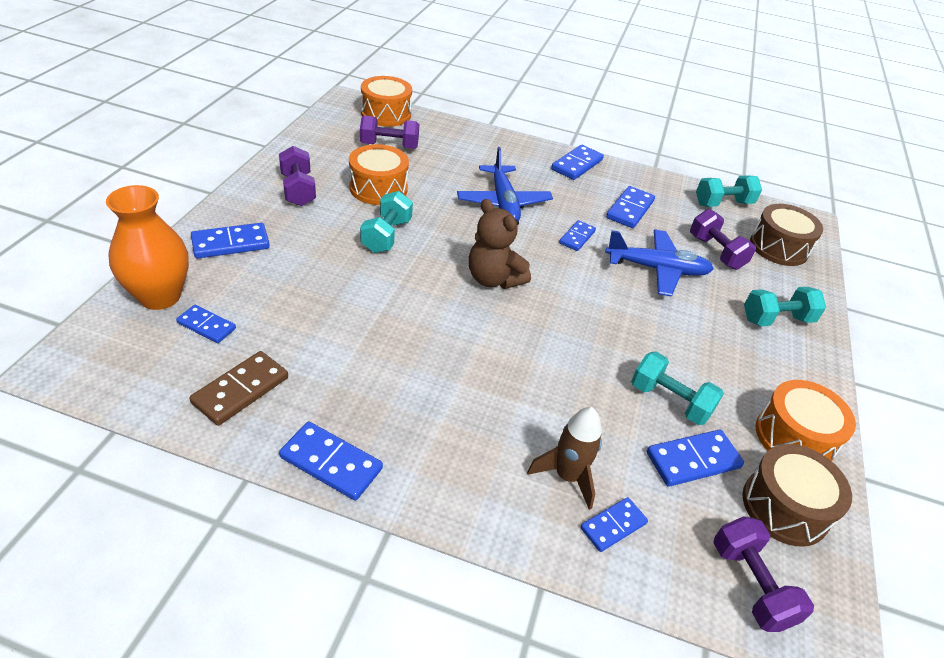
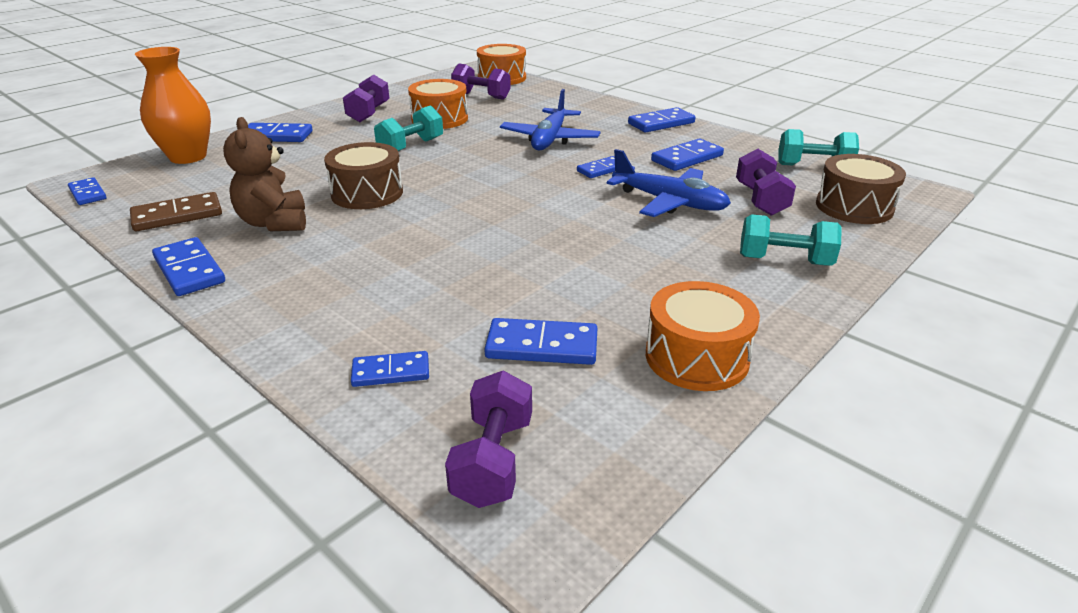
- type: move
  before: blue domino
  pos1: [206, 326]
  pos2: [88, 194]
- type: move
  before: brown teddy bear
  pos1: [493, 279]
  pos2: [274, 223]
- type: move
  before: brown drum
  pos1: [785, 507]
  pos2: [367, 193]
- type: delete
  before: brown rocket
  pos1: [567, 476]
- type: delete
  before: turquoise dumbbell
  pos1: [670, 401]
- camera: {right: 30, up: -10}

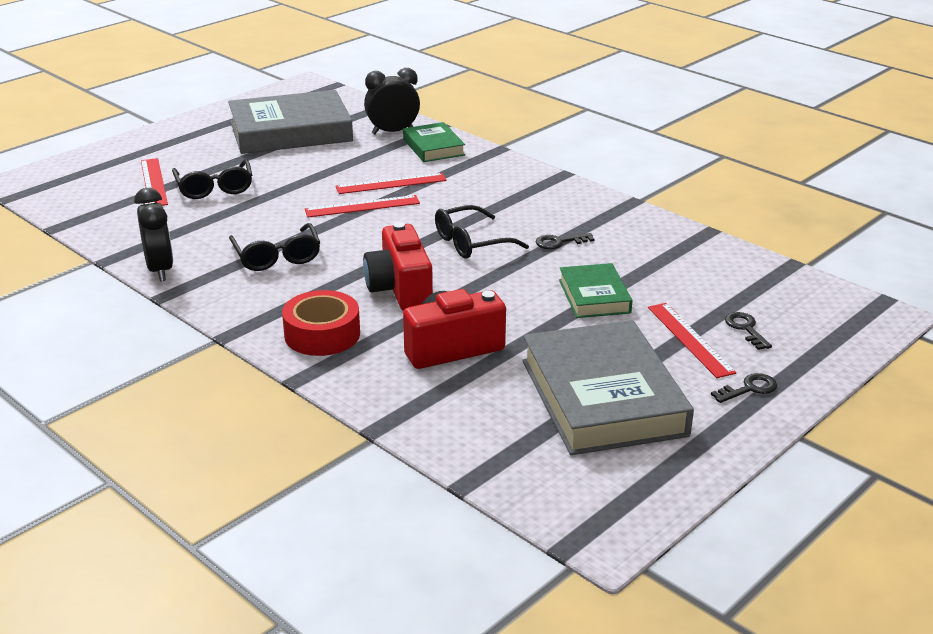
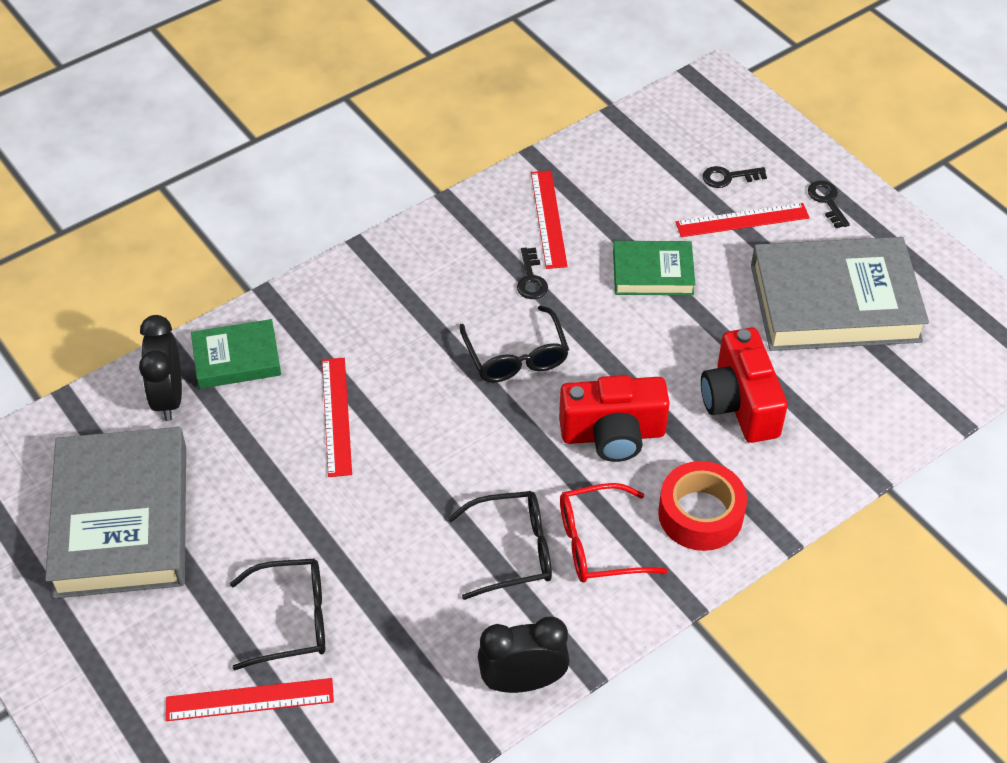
- type: move
  before: red ruler
  pos1: [362, 206]
  pos2: [548, 219]
- type: insert
  after: red glasses
  pos2: [598, 543]
- camera: {right: -80, up: 20}

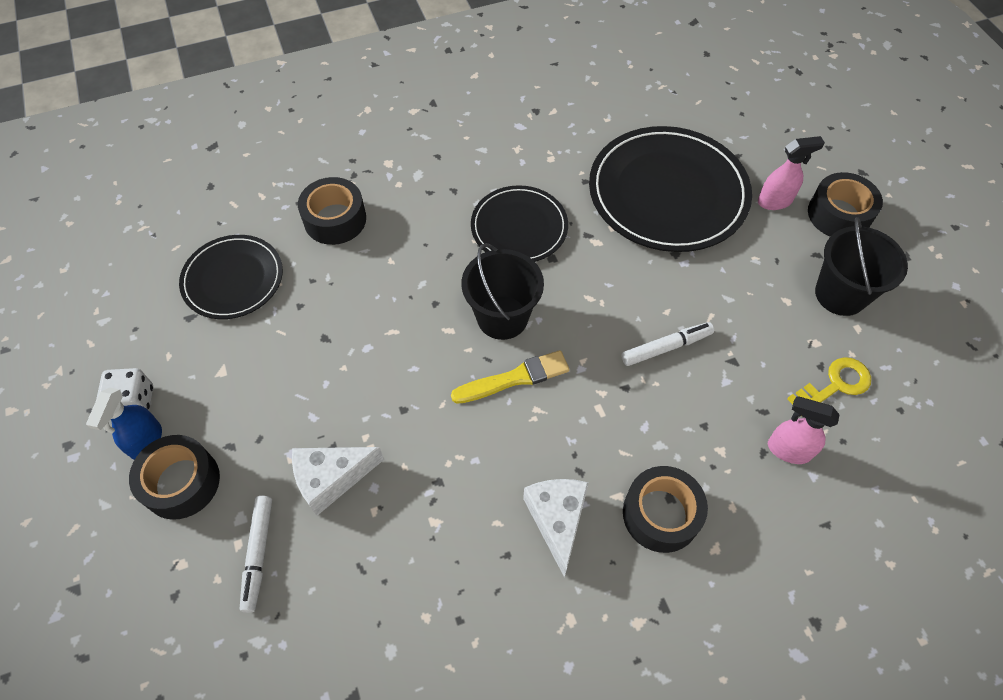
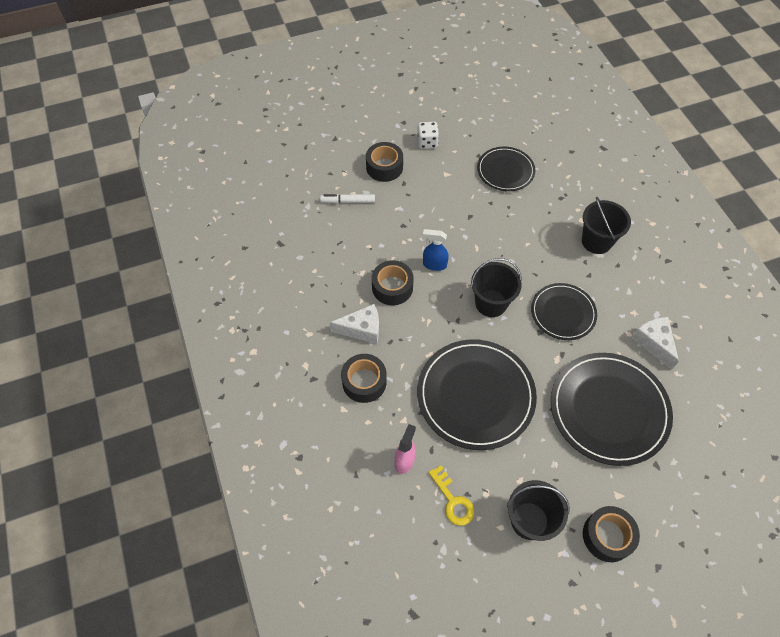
- type: move
  before: black tape
  pos1: [335, 219]
  pos2: [392, 287]
- type: replace
  before: white marker
  after: black plate
  pos1: [666, 347]
  pos2: [475, 395]
- type: move
  before: blue spray bottle
  pos1: [146, 442]
  pos2: [434, 264]
- type: insert
  after: black bucket
  pos2: [596, 241]
- type: move
  before: white cheese
  pos1: [331, 479]
  pos2: [654, 343]
- type: delete
  before: yellow brush
  pos1: [514, 378]
- type: delete
  before: pink spray bottle
  pos1: [775, 201]
- camera: {right: 90, up: 0}

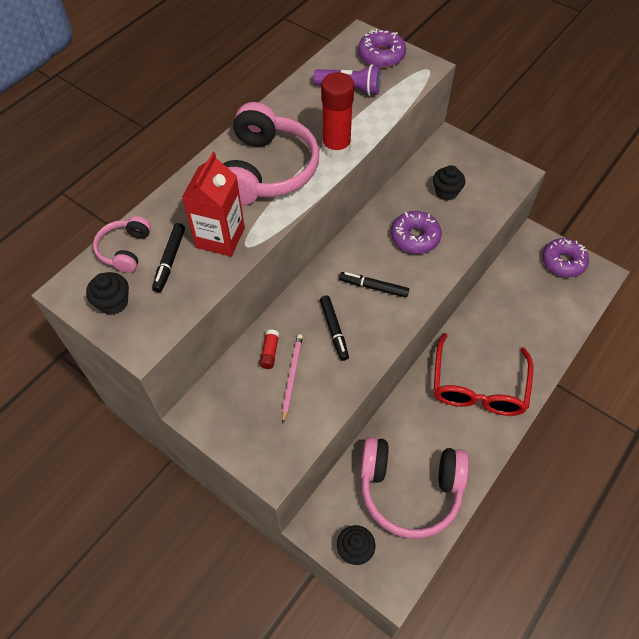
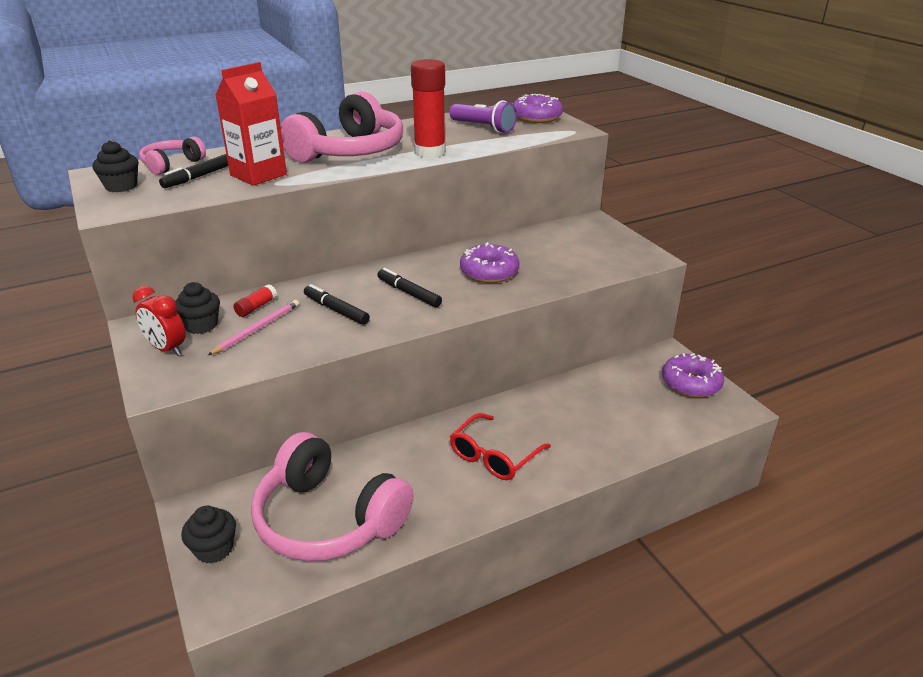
- type: insert
  after: red clock
  pos2: [167, 349]
- type: move
  before: black cupcake
  pos1: [446, 192]
  pos2: [201, 325]
- type: rotate
  before: black marker
  pos1: [334, 330]
  pos2: [336, 310]
  turn: 120
- type: resize
  before: red glasses
  pos1: [478, 386]
  pos2: [494, 456]
  scale: 0.65
- camera: {right: 25, up: -25}

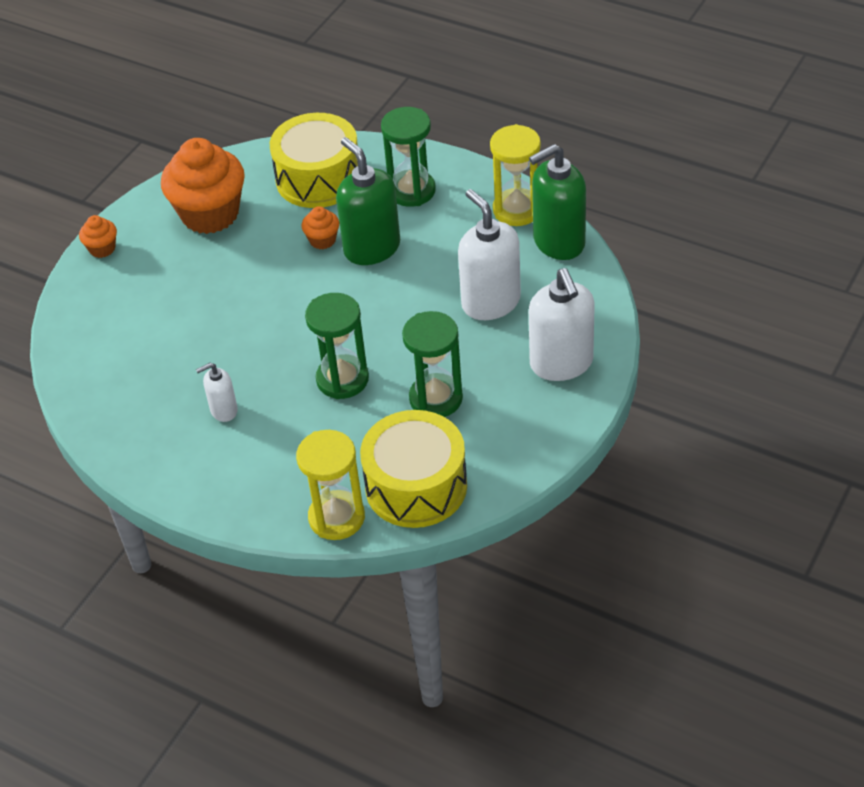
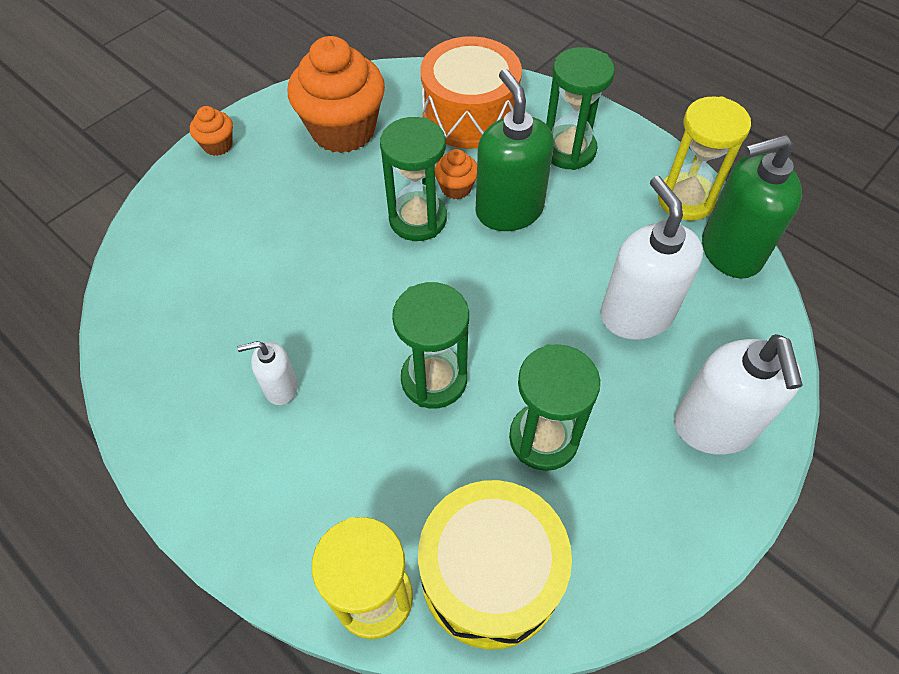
- type: insert
  after: green hourglass
  pos2: [418, 219]
- type: recolor
  before: yellow drum
  after: orange drum
  pos1: [318, 178]
  pos2: [470, 114]
- camera: {right: 10, up: 10}

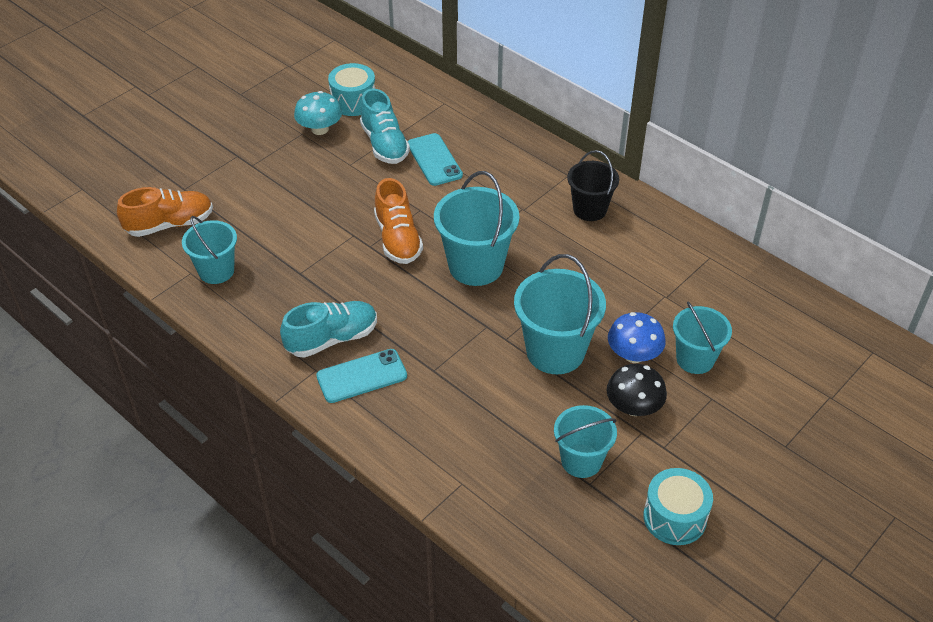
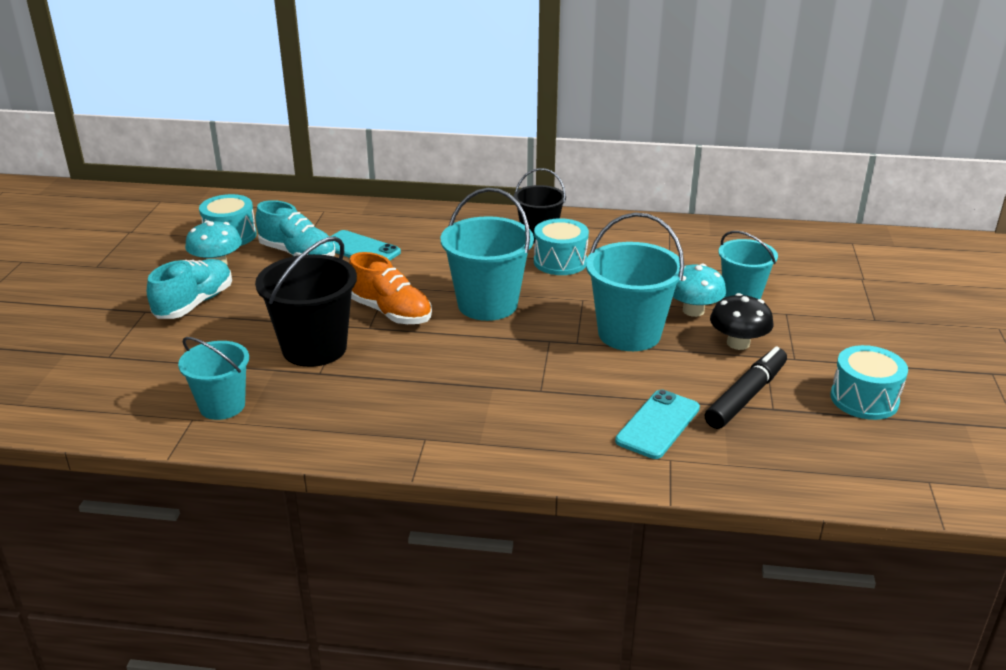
- type: move
  before: turquoise shoe
  pos1: [332, 339]
  pos2: [194, 304]
- type: insert
  after: black bucket
  pos2: [314, 348]
- type: insert
  after: turquoise drum
  pos2: [560, 262]
- type: move
  before: turquoise phone
  pos1: [362, 376]
  pos2: [658, 424]
- type: recolor
  before: blue mushroom
  after: turquoise mushroom
  pos1: [633, 355]
  pos2: [693, 310]
- type: replace
  before: turquoise bucket
  after: black marker
  pos1: [581, 461]
  pos2: [746, 396]
- type: delete
  before: orange shoe
  pos1: [170, 224]
- camera: {right: -35, up: -15}

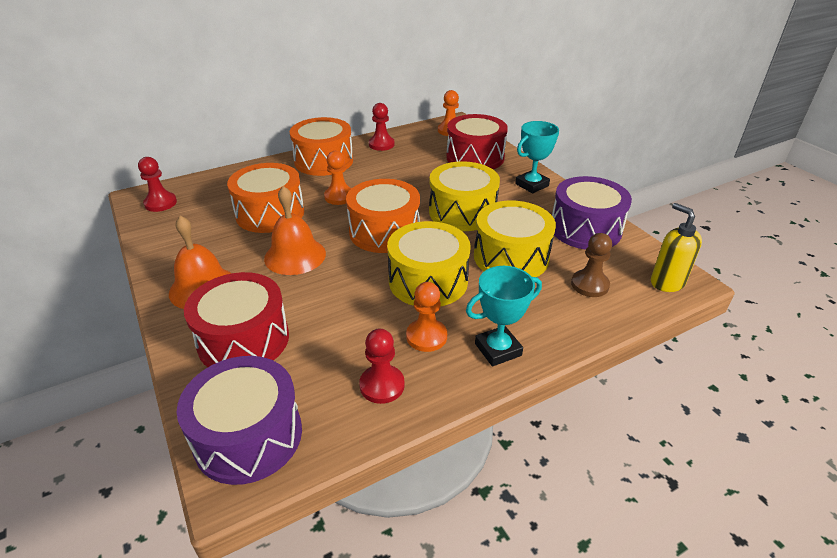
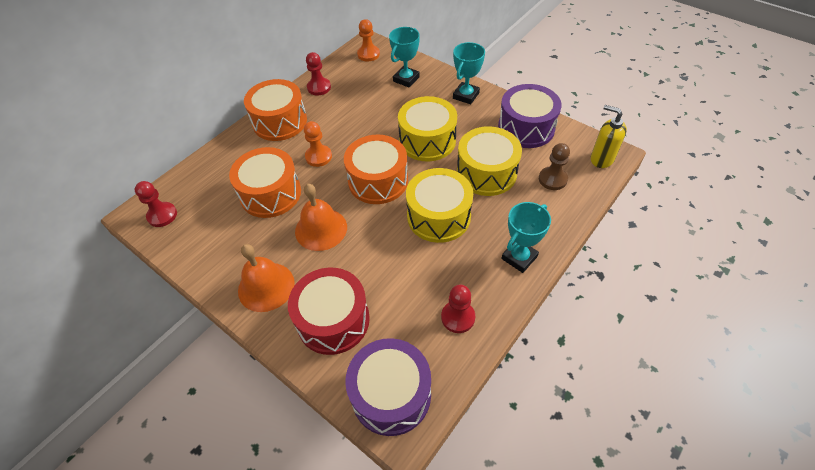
- type: replace
  before: red drum
  after: turquoise trophy
  pos1: [475, 157]
  pos2: [406, 79]
- type: delete
  before: orange pawn
  pos1: [426, 336]
- camera: {right: -20, up: 15}

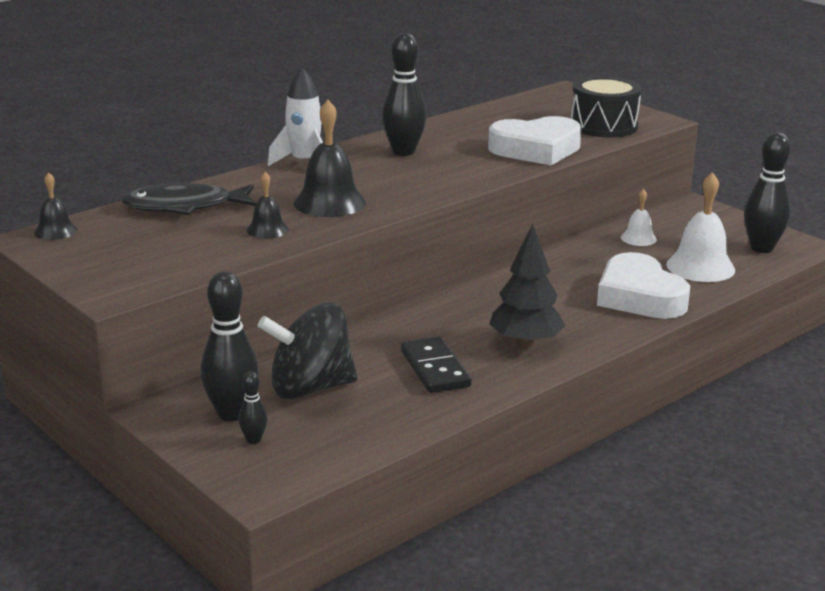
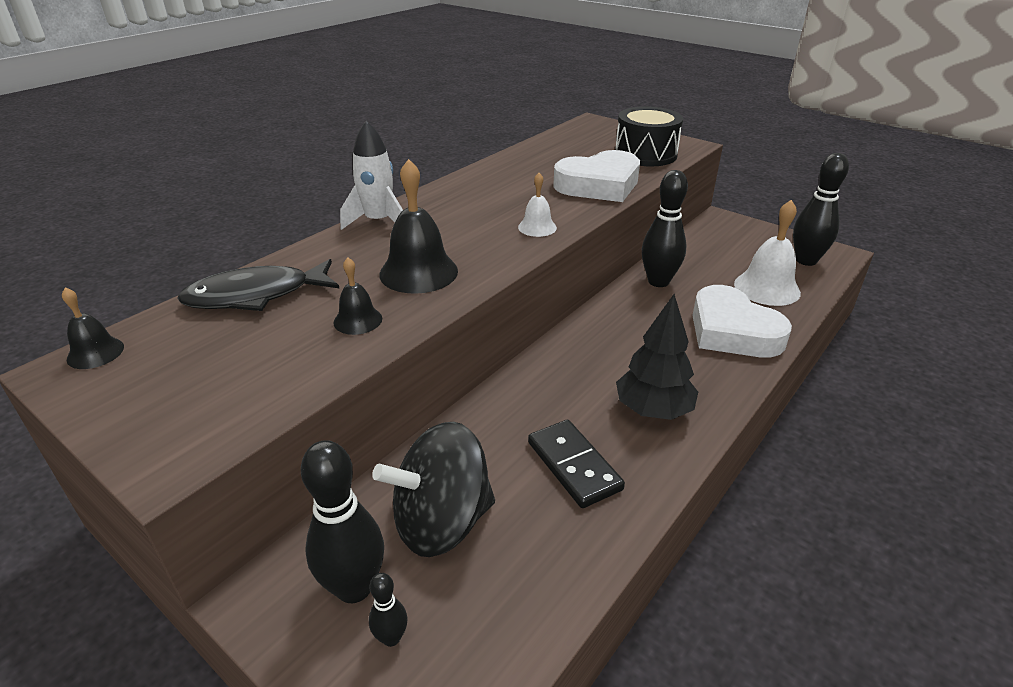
- type: move
  before: white bell
  pos1: [638, 238]
  pos2: [537, 227]
- type: move
  before: black bowling pin
  pos1: [403, 152]
  pos2: [658, 281]
- camera: {right: -10, up: 10}

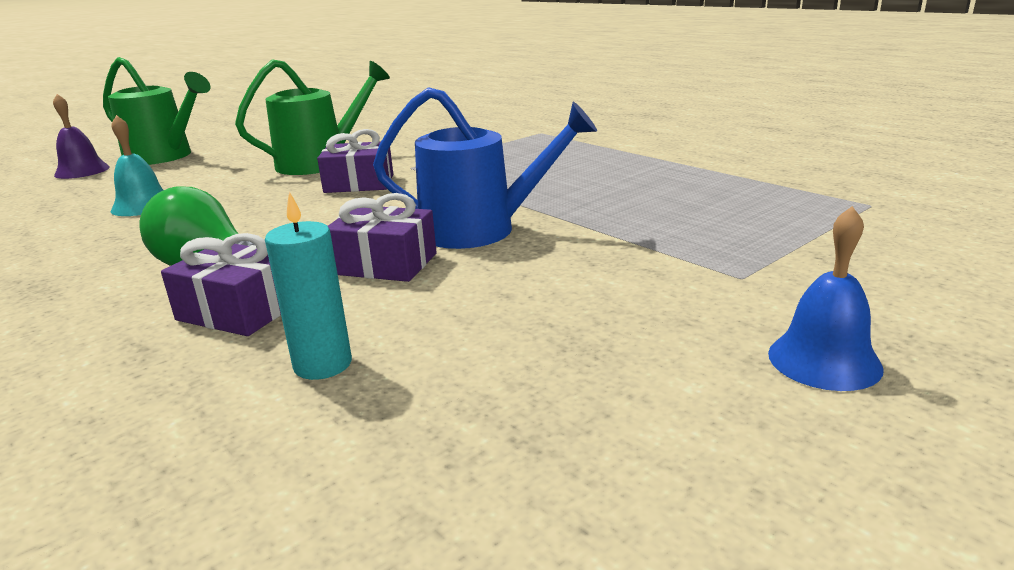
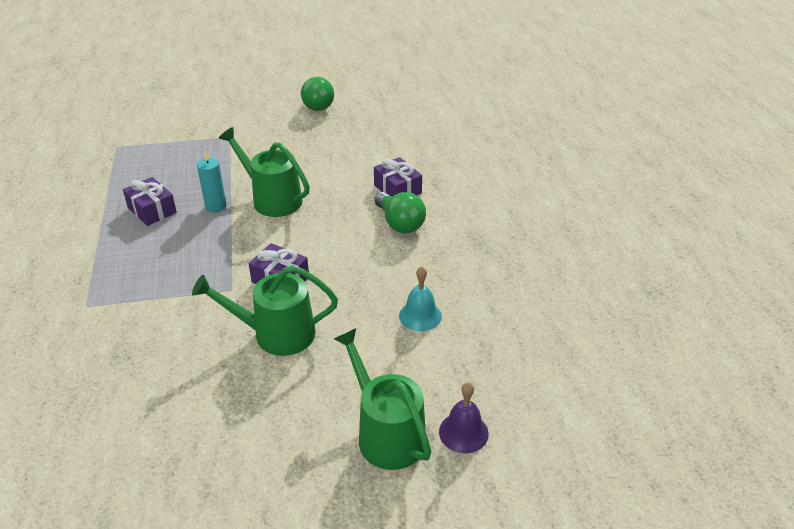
- type: move
  before: purple gift
  pos1: [385, 264]
  pos2: [152, 210]
- type: move
  before: turquoise candle
  pos1: [323, 364]
  pos2: [216, 206]
- type: recolor
  before: blue watering can
  after: green watering can
  pos1: [479, 230]
  pos2: [272, 199]
- type: insert
  after: green light bulb
  pos2: [317, 104]
- type: delete
  before: blue bell
  pos1: [824, 360]
- camera: {right: -150, up: 15}

